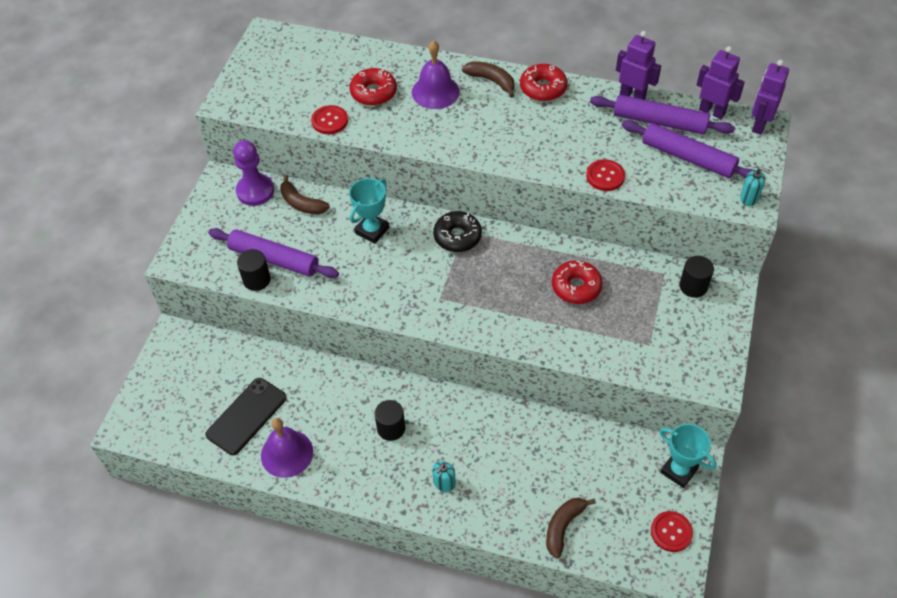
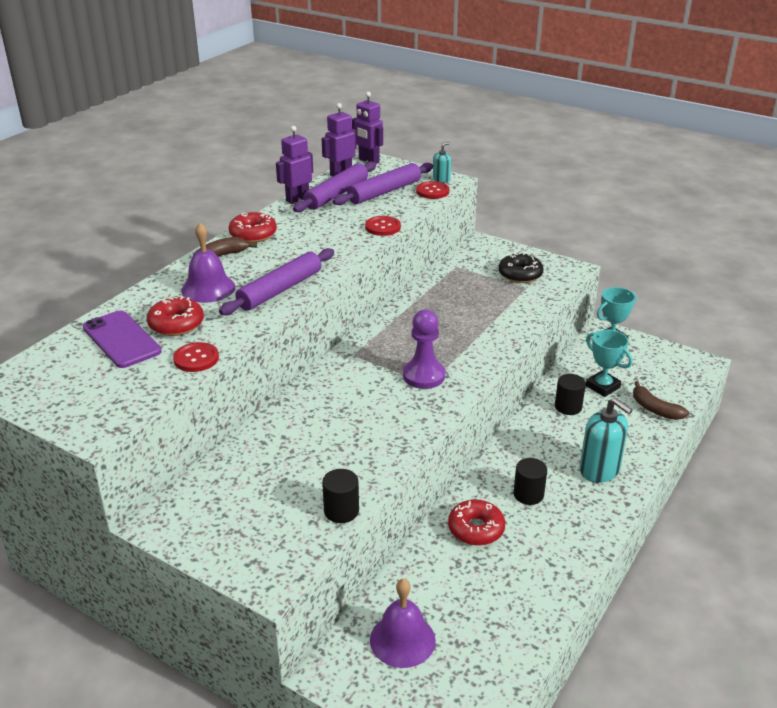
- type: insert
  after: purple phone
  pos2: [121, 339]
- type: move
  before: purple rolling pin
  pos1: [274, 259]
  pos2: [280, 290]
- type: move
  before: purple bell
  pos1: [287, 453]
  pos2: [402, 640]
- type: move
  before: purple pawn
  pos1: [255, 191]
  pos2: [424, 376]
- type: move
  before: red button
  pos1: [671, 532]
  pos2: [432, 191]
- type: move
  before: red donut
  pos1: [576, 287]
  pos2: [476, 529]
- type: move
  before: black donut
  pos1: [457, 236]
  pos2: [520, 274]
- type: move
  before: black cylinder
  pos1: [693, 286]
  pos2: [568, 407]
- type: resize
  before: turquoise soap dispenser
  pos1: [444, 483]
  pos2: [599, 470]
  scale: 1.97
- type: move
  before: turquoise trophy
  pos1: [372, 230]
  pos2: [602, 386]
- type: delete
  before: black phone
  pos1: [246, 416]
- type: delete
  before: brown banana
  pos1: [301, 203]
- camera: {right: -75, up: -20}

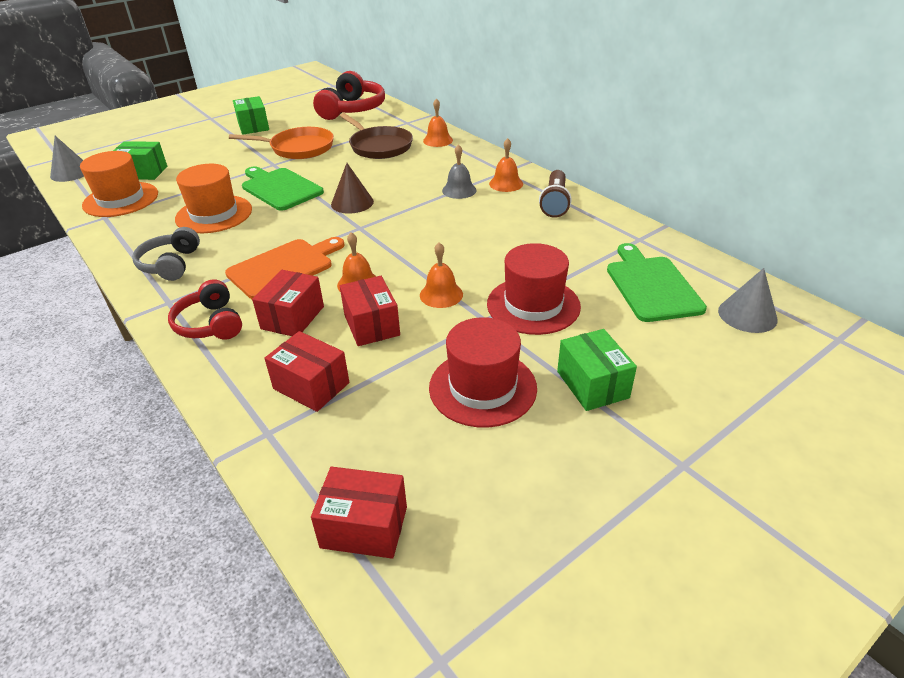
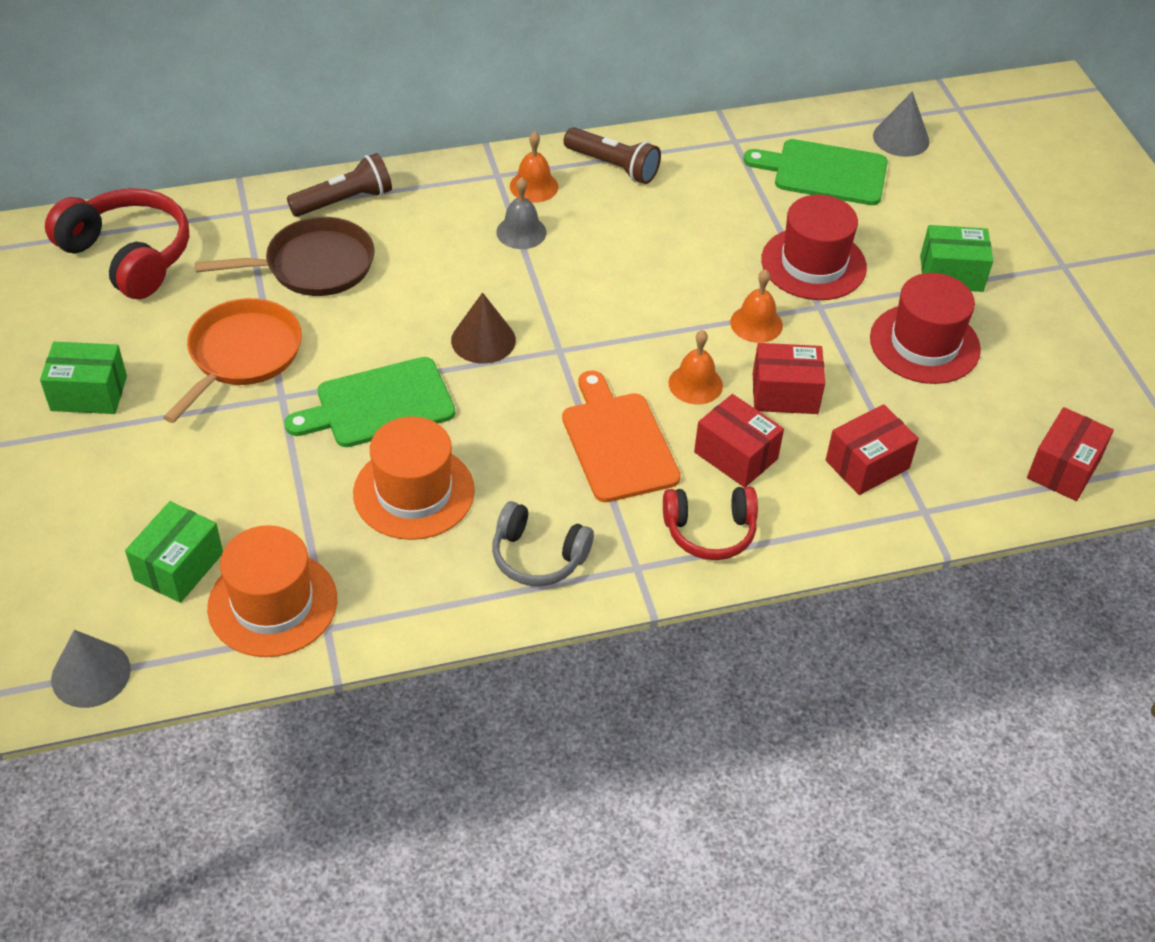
- type: replace
  before: orange bell
  after: brown flashlight
  pos1: [438, 140]
  pos2: [345, 201]
- camera: {right: -70, up: 10}

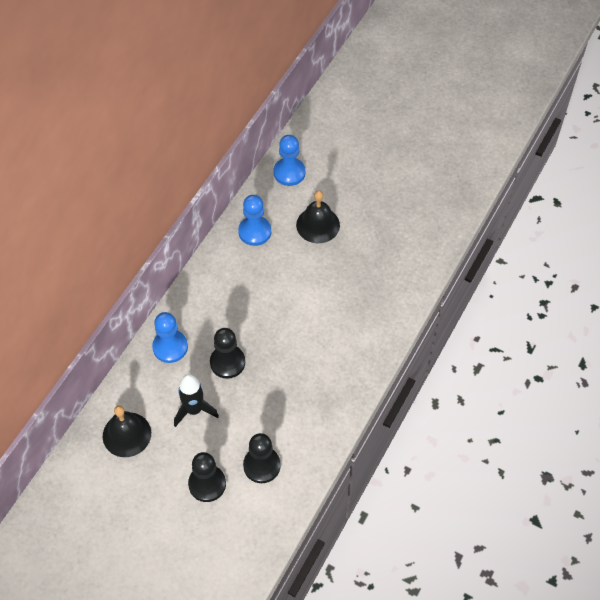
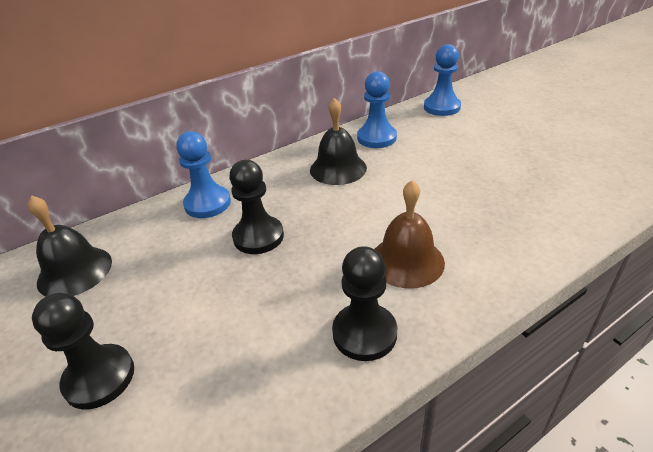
- type: move
  before: black bell
  pos1: [318, 225]
  pos2: [338, 168]
- type: move
  before: black pawn
  pos1: [261, 465]
  pos2: [364, 333]
- type: insert
  after: brown bell
  pos2: [407, 261]
- type: delete
  before: black rocket
  pos1: [194, 410]
- camera: {right: 30, up: -20}

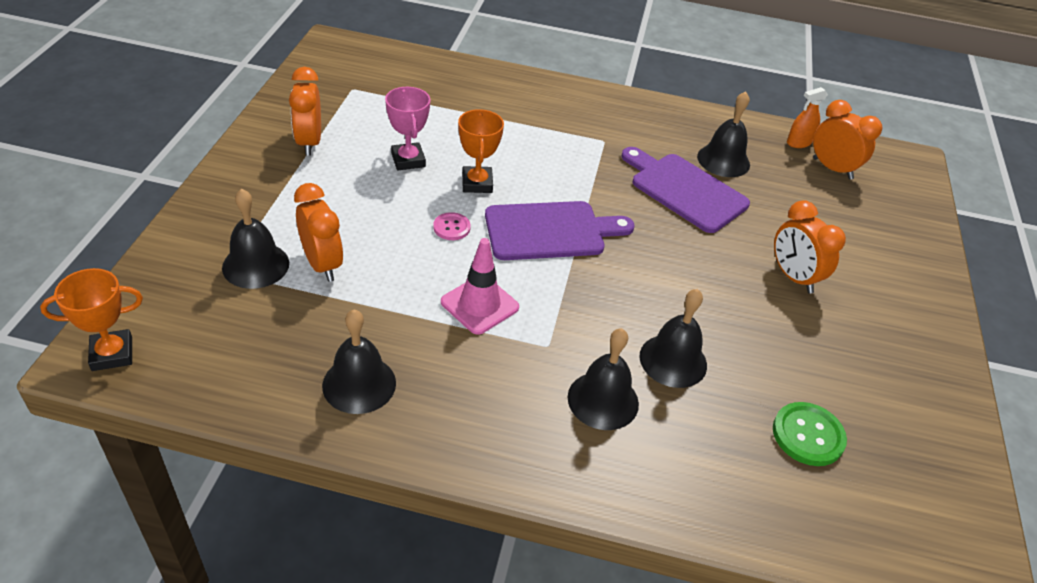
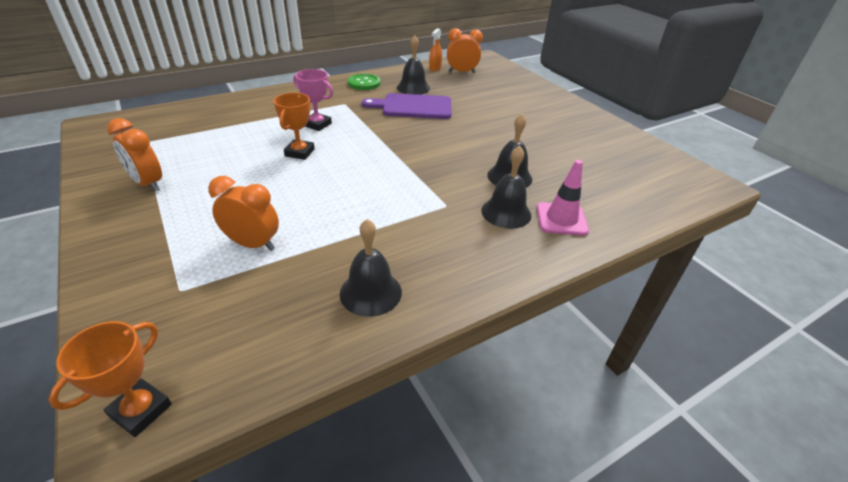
- type: rotate
  before: orange trophy
  pos1: [477, 183]
  pos2: [300, 152]
  turn: 60
- type: move
  before: pink trophy
  pos1: [408, 160]
  pos2: [317, 124]
- type: move
  before: green button
  pos1: [808, 435]
  pos2: [364, 83]
- type: move
  before: pink traffic cone
  pos1: [479, 305]
  pos2: [561, 219]
- type: delete
  before: black bell
  pos1: [255, 265]
- type: delete
  before: pink button
  pos1: [451, 227]
- type: delete
  before: purple cutting board
  pos1: [550, 231]
- type: delete
  before: orange clock
  pos1: [793, 277]
- camera: {right: -40, up: -5}

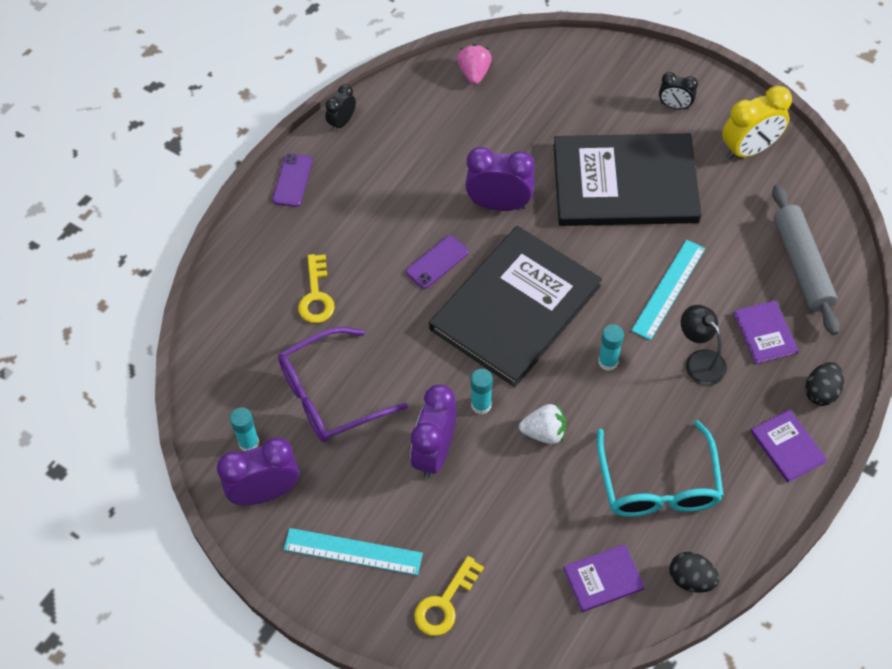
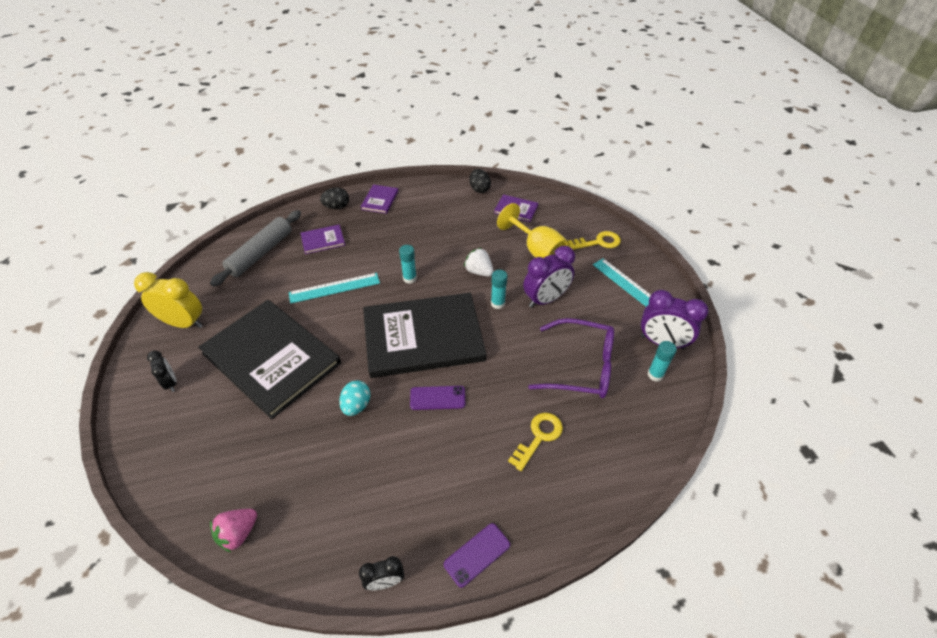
- type: rotate
  before: purple book
  pos1: [765, 333]
  pos2: [323, 240]
  turn: 45
- type: replace
  before: purple clock
  after: turquoise egg
  pos1: [499, 204]
  pos2: [356, 405]
- type: insert
  after: yellow goblet
  pos2: [537, 251]
- type: delete
  before: turquoise glasses
  pos1: [658, 484]
- type: delete
  before: black lamp
  pos1: [699, 361]
- camera: {right: -140, up: -10}

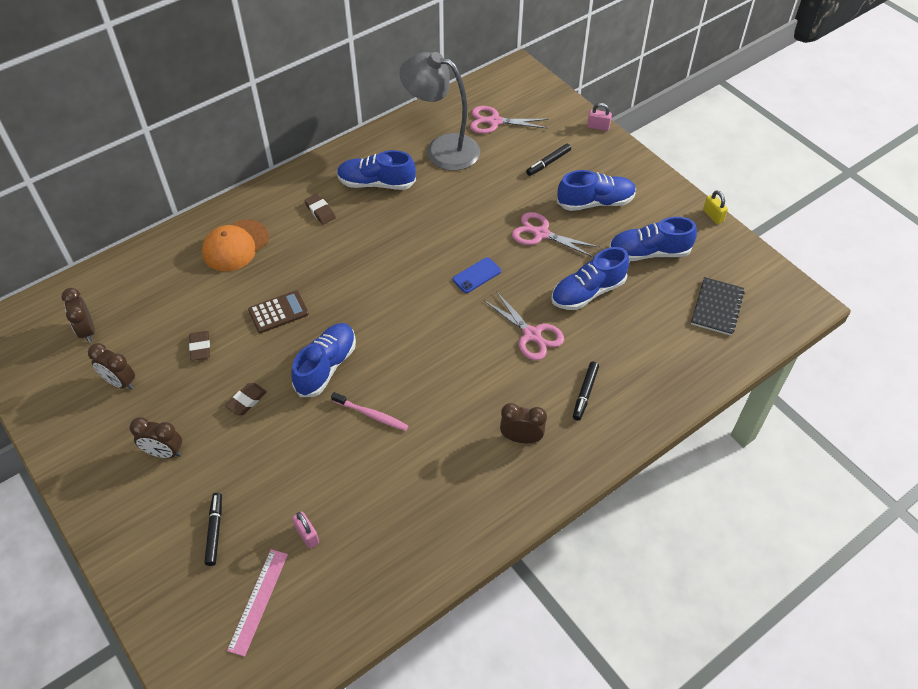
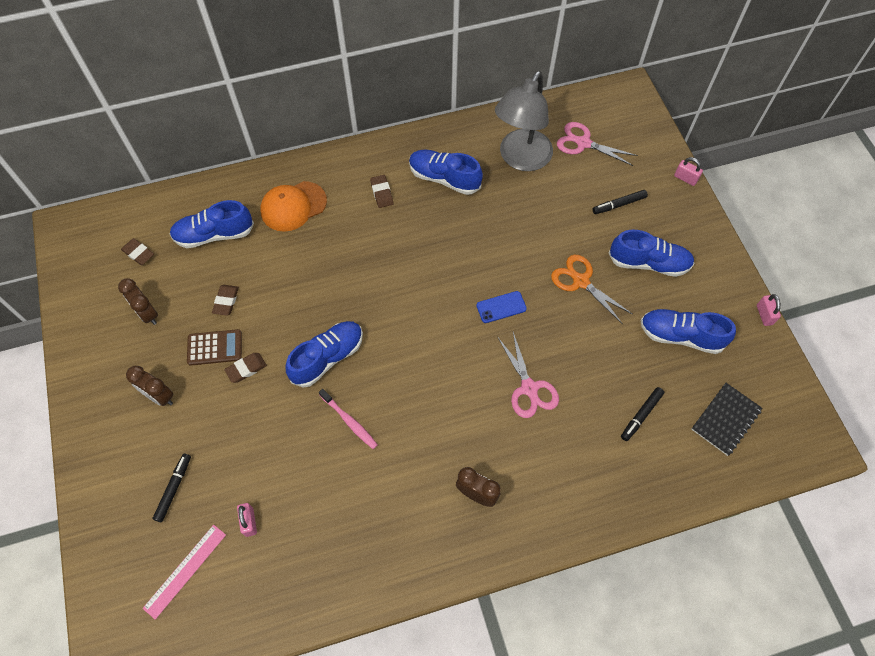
- type: replace
  before: brown clock
  after: brown eraser
  pos1: [87, 331]
  pos2: [138, 253]
- type: move
  before: blue shoe
  pos1: [588, 292]
  pos2: [214, 235]
- type: move
  before: brown calculator
  pos1: [278, 312]
  pos2: [215, 348]
- type: rotate
  before: grey lamp
  pos1: [442, 149]
  pos2: [520, 159]
  turn: -105
- type: recolor
  before: pink scissors
  after: orange scissors
  pos1: [541, 234]
  pos2: [581, 281]
- type: move
  before: black marker
  pos1: [585, 393]
  pos2: [641, 415]
- type: recolor
  before: yellow padlock
  after: pink padlock
  pos1: [713, 215]
  pos2: [764, 315]
- camera: {right: 20, up: 10}

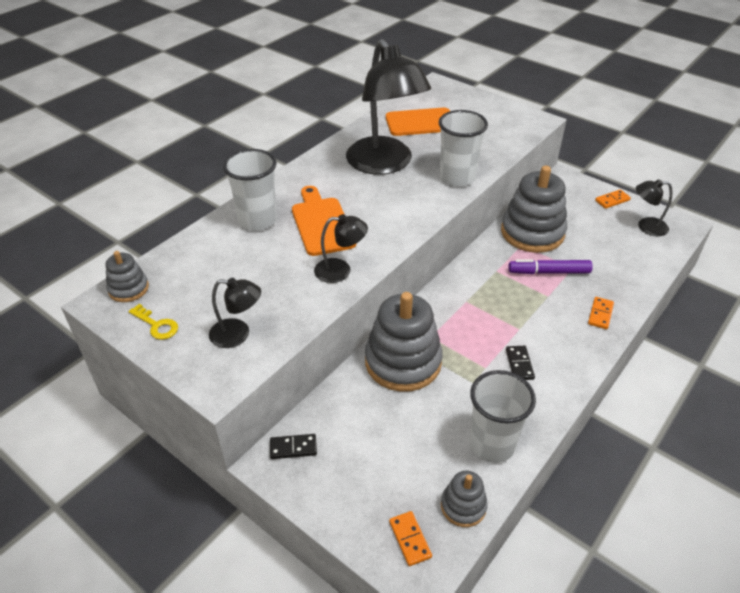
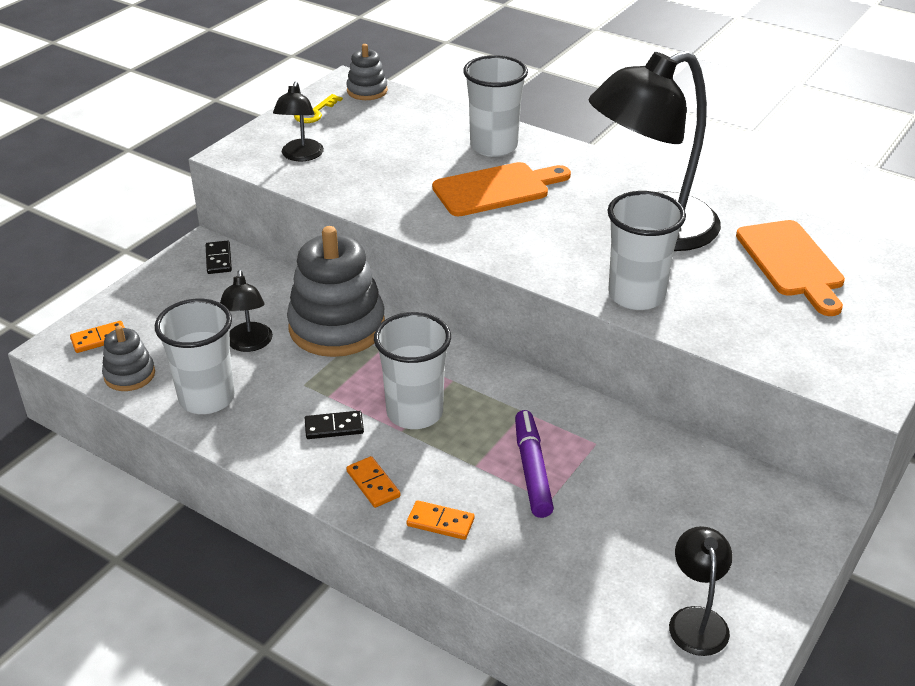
- type: move
  before: black lamp
  pos1: [340, 270]
  pos2: [249, 344]
- type: move
  before: orange domino
  pos1: [612, 200]
  pos2: [373, 484]
- type: insert
  after: white cup
  pos2: [414, 412]
- type: delete
  before: grey stacking toy
  pos1: [532, 232]
- camera: {right: 85, up: -5}

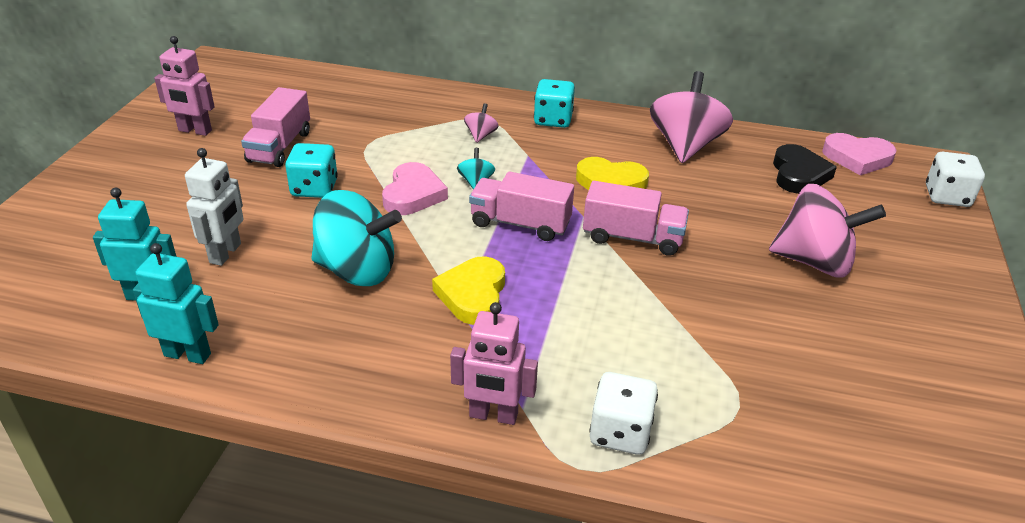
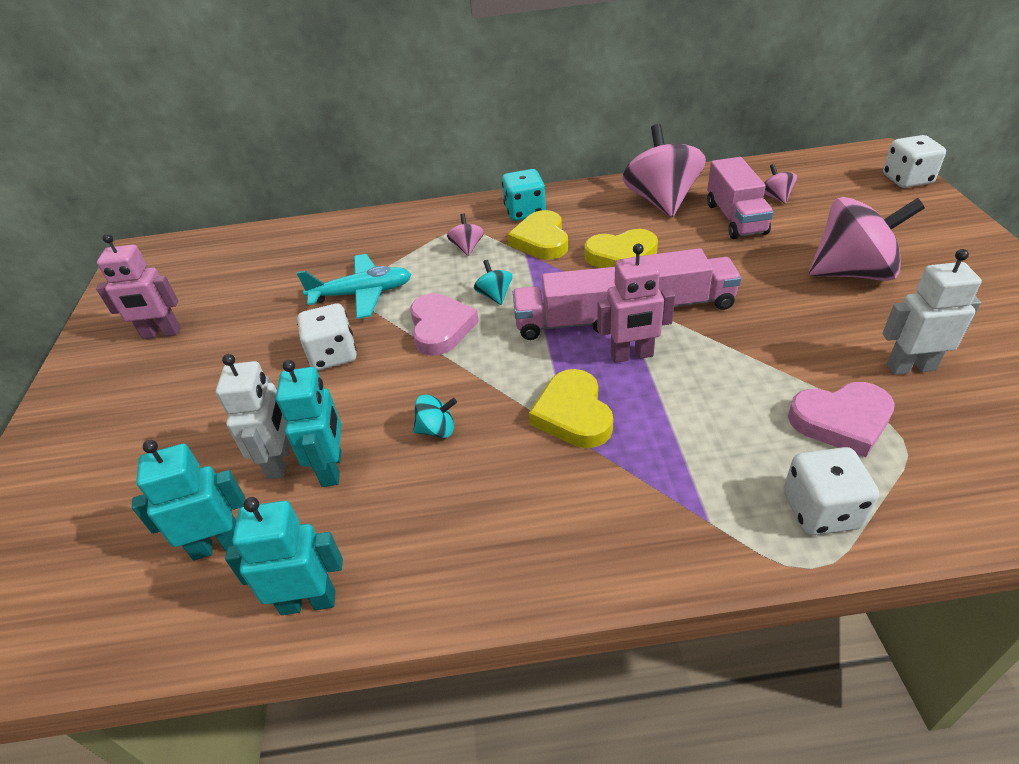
- type: insert
  after: turquoise robot
  pos2: [332, 468]
- type: insert
  after: turquoise plane
  pos2: [362, 294]
- type: recolor
  before: turquoise dice
  after: white dice
  pos1: [314, 188]
  pos2: [333, 355]
- type: resize
  before: turquoise spinning top
  pos1: [357, 270]
  pos2: [437, 430]
  scale: 0.44
- type: insert
  after: yellow heart
  pos2: [541, 240]
- type: move
  before: pink robot
  pos1: [493, 415]
  pos2: [632, 355]
- type: move
  before: pink truck
  pos1: [280, 147]
  pos2: [735, 218]
- type: replace
  before: black heart
  after: pink spinning top
  pos1: [798, 174]
  pos2: [775, 197]
- type: move
  before: pink heart
  pos1: [857, 158]
  pos2: [841, 421]
- type: insert
  after: white robot
  pos2: [910, 367]
- camera: {right: -15, up: 5}

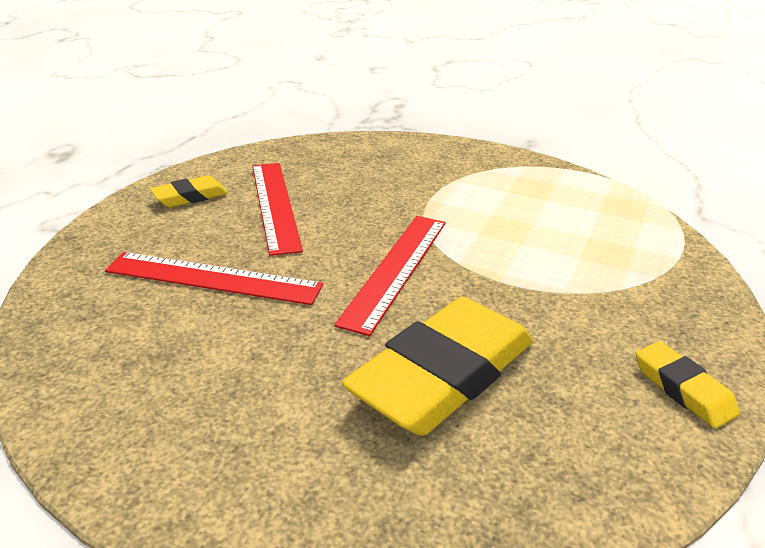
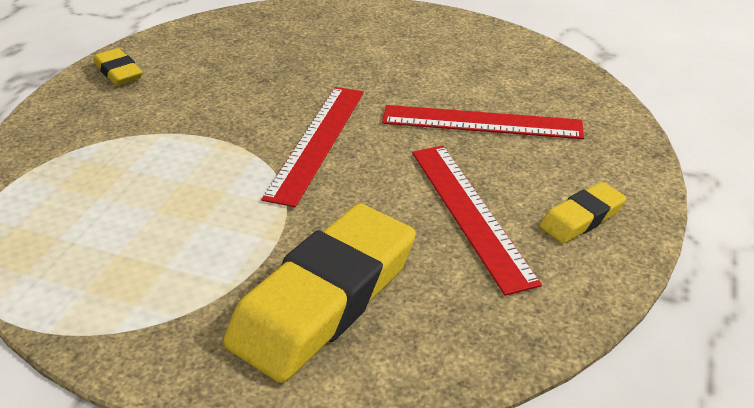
- type: move
  before: yellow eraser
  pos1: [442, 375]
  pos2: [325, 299]
- camera: {right: 175, up: 5}

